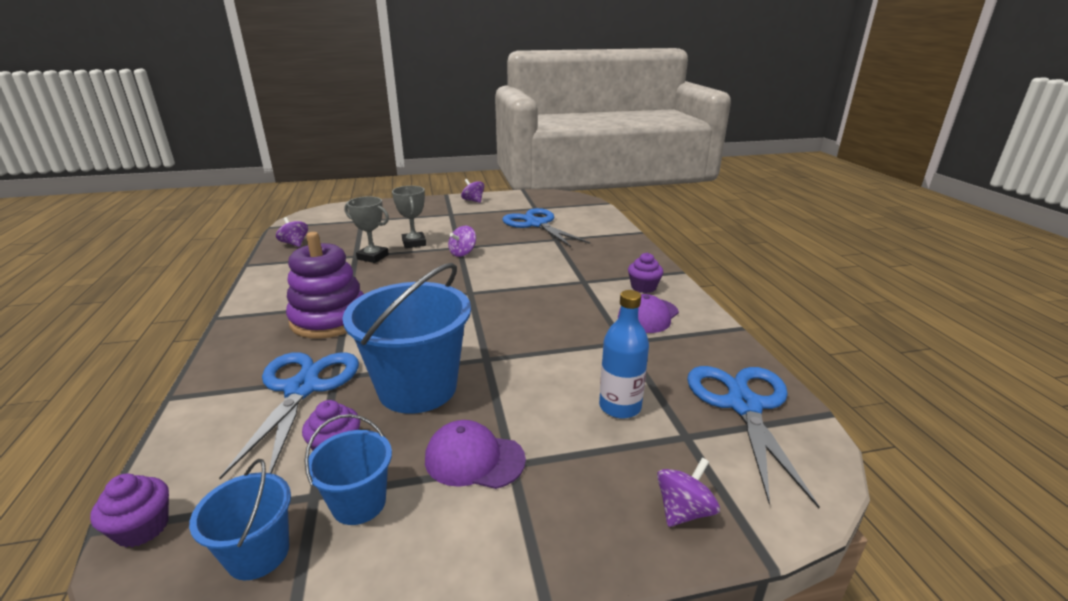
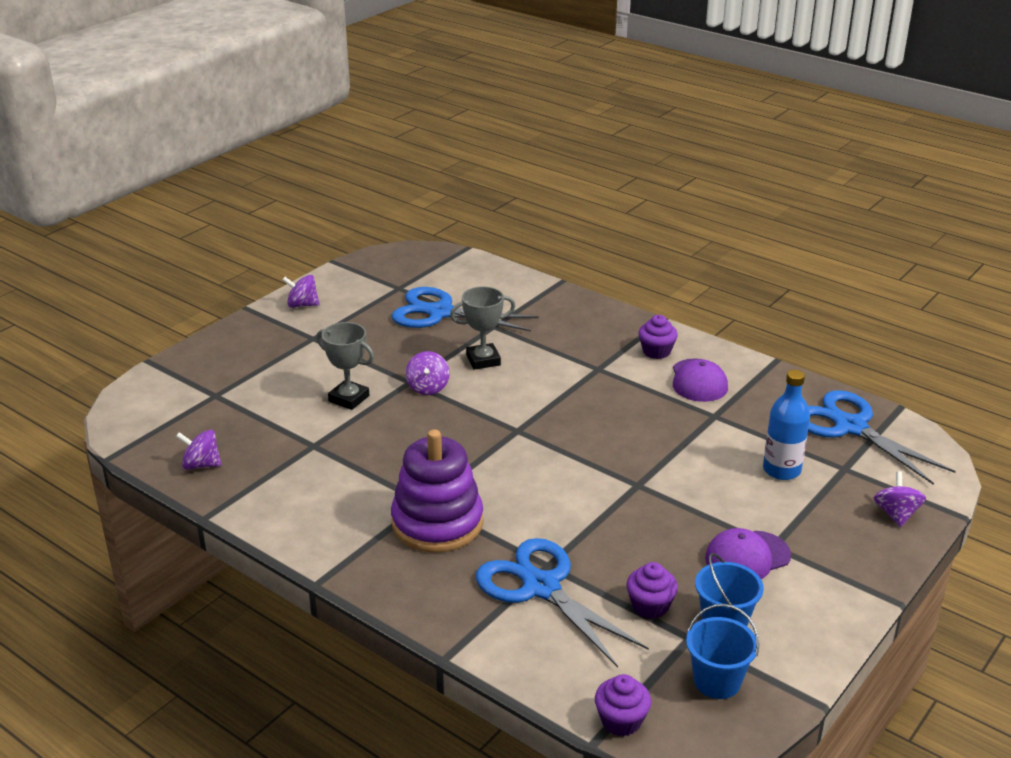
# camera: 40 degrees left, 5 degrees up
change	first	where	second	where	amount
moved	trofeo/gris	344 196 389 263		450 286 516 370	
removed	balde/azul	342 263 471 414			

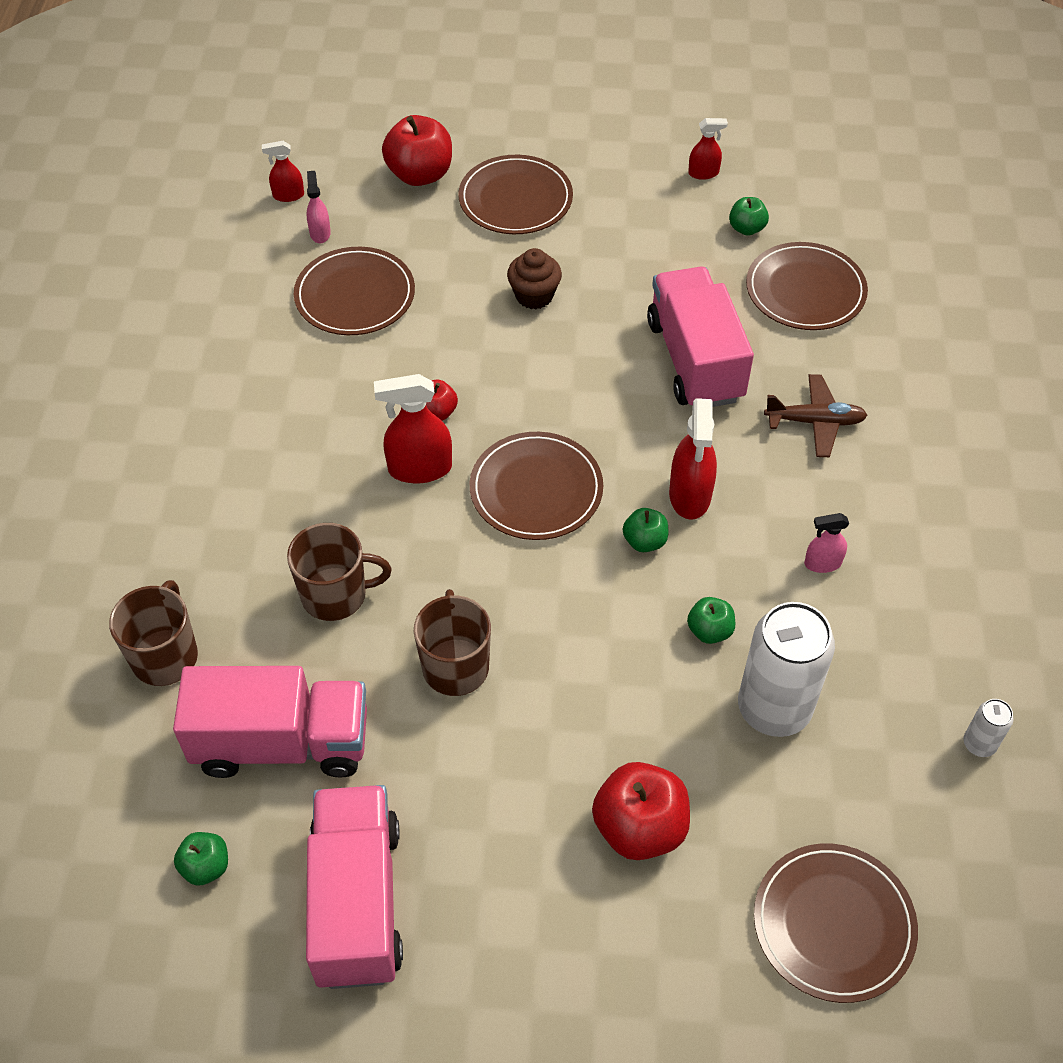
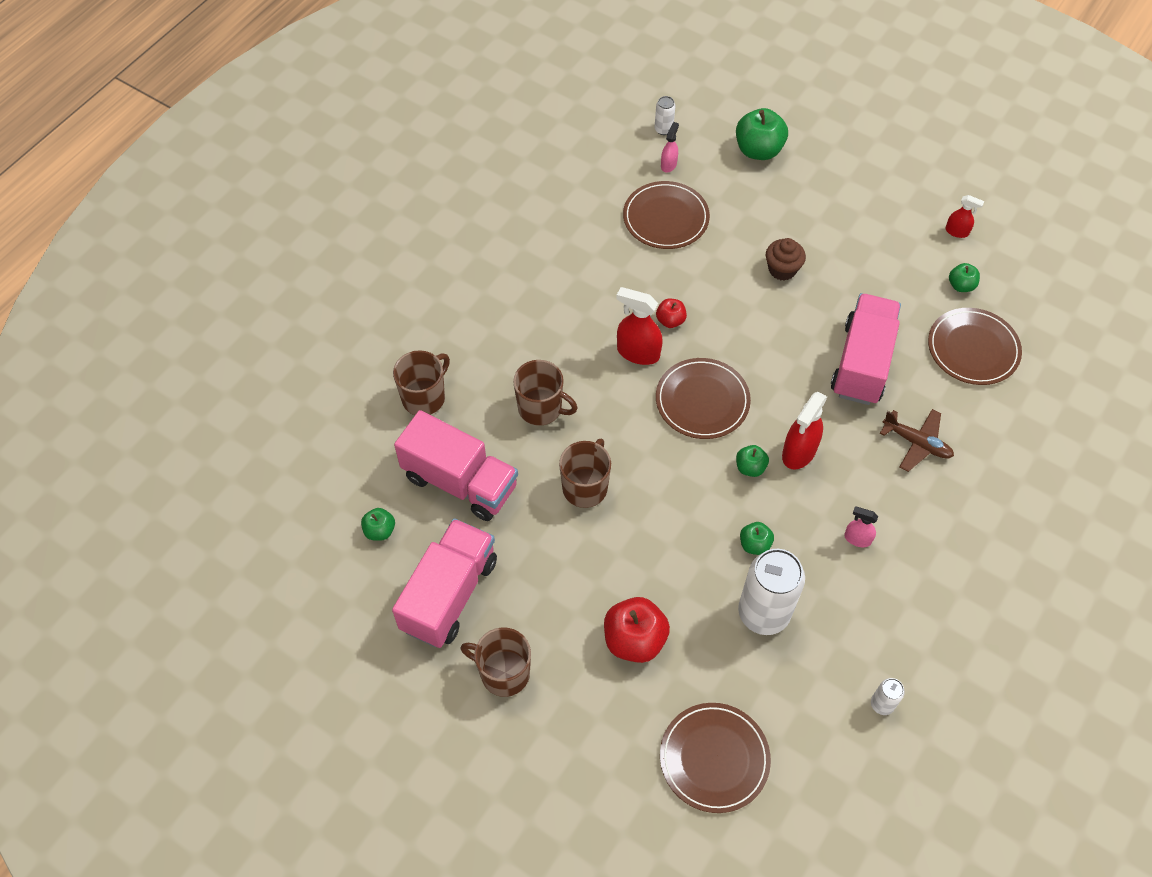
# camera: 30 degrees right, 5 degrees up
change	first	where	second	where	amount
added			taza/marrón	460 627 531 697	
replaced	pulverizador/rojo	262 141 304 202	lata/blanco	655 96 675 135	
recoloured	manzana/rojo	382 115 452 186	manzana/verde	736 108 788 160	
removed	plato/marrón	458 155 573 234			

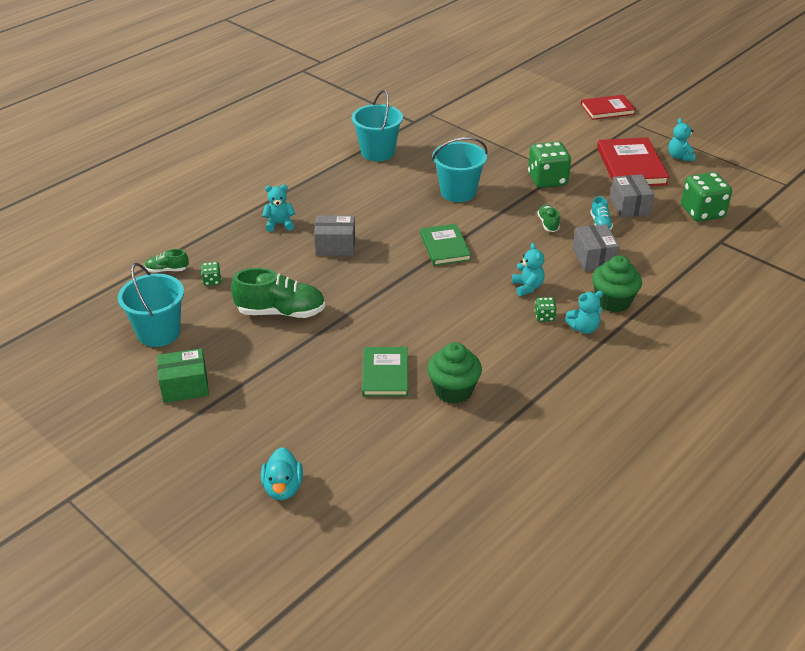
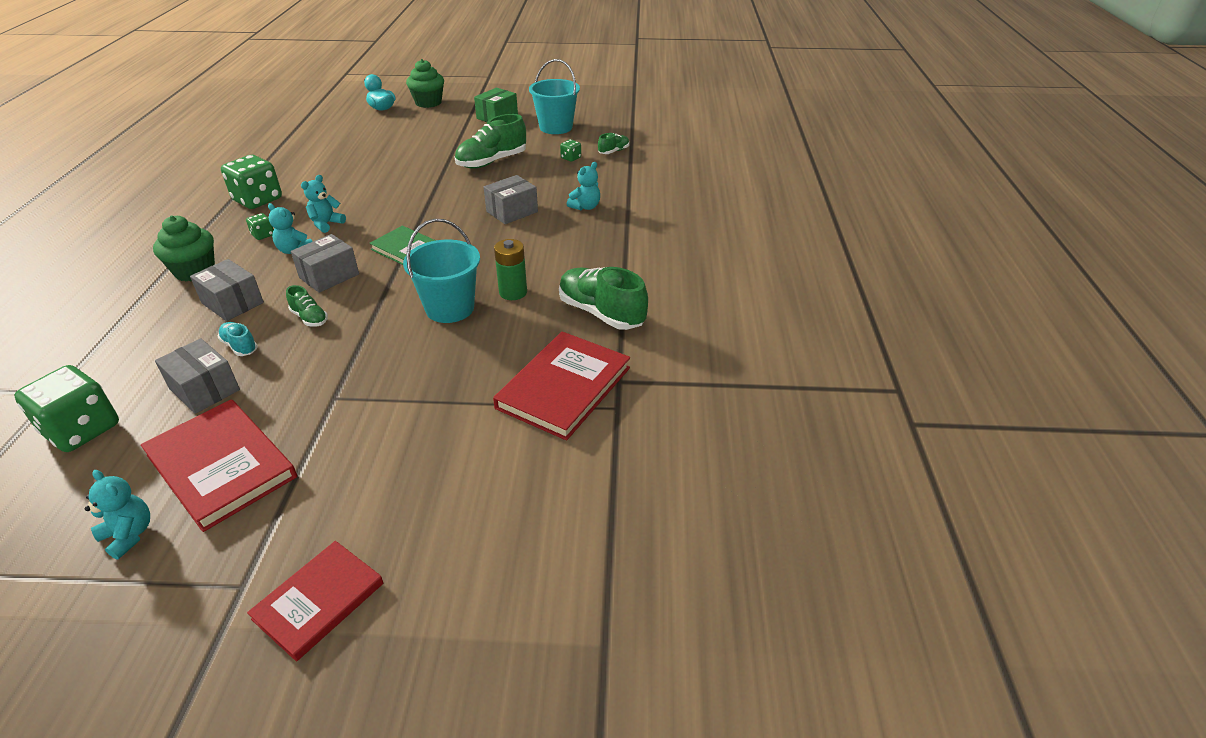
# camera: 140 degrees right, 0 degrees up
change	first	where	second	where	amount
moved	dado/verde	528 142 571 188		221 155 282 209	
added			caja/gris	291 234 359 293	
moved	osito/turquesa	565 291 603 334		301 175 346 233	
moved	magdalena/verde	427 342 482 404		406 59 444 108	
added			libro/rojo	493 331 630 441	
added			pila/verde	494 239 527 300	
replaced	balde/turquesa	352 90 403 161	zapato/verde	559 267 648 330	
removed	libro/verde	362 347 408 396			

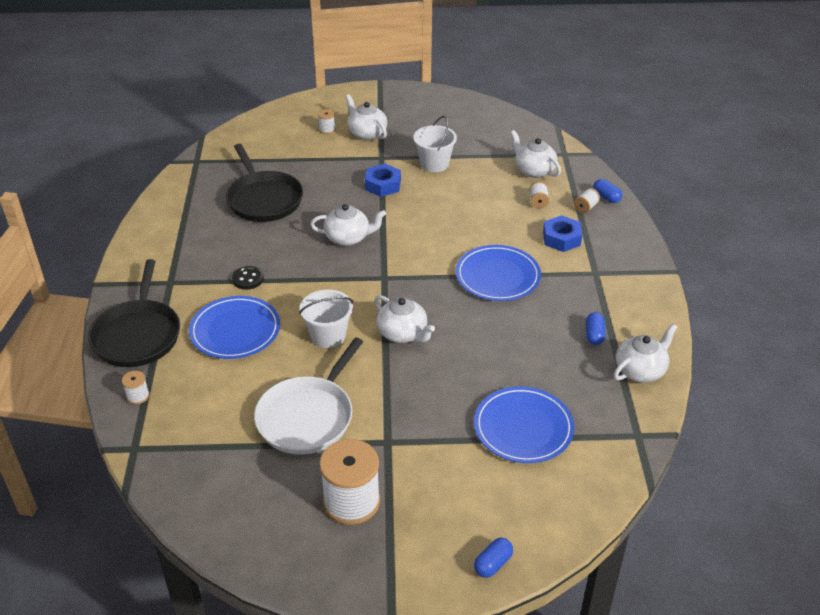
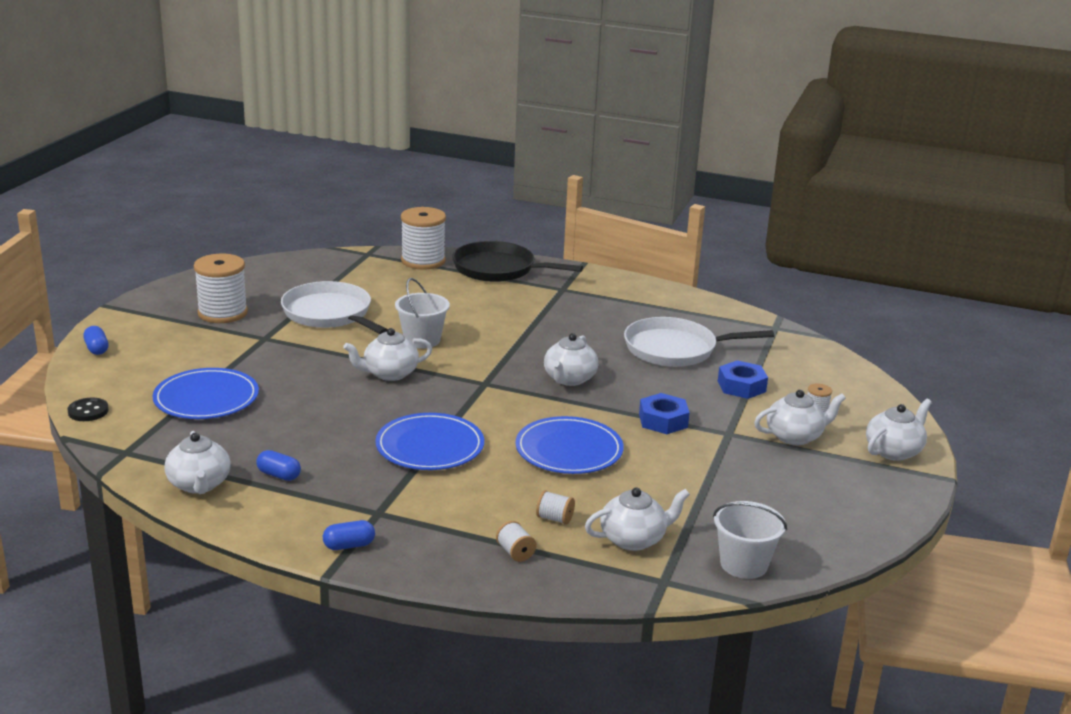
# camera: 110 degrees right, 15 degrees down
change	first	where	second	where	amount
moved	botón/negro	232 266 264 290		67 397 109 421	
moved	cápsula/azul	593 179 622 203		323 520 375 550	
resized	carrete/blanco	122 371 149 404		401 207 446 270	x2.27
moved	plato/azul	189 296 280 359		515 416 624 474	
recoloured	sartén/negro	226 144 303 222	sartén/blanco	624 317 774 367	
moved	balde/blanco	413 116 457 172		713 501 787 579	
moved	tuerca/azul	543 215 582 252		718 360 768 399	
added			tetera/blanco	866 399 932 461	

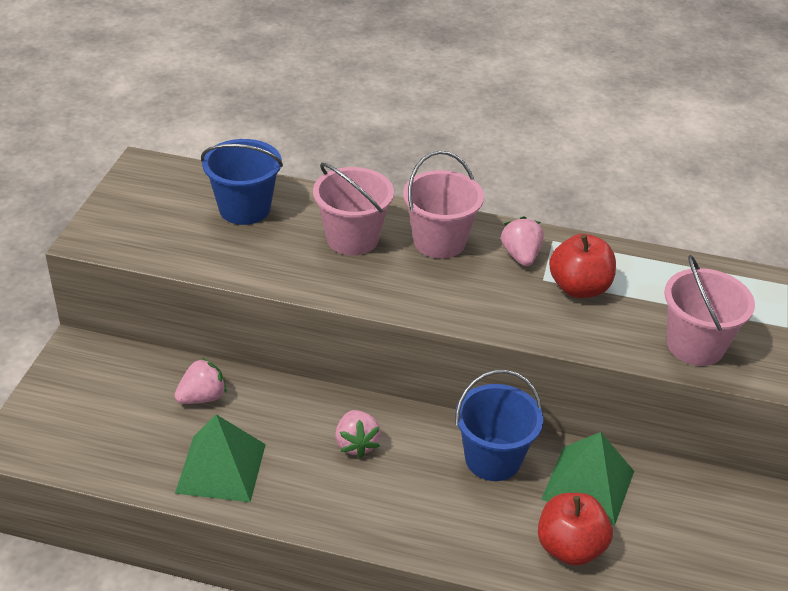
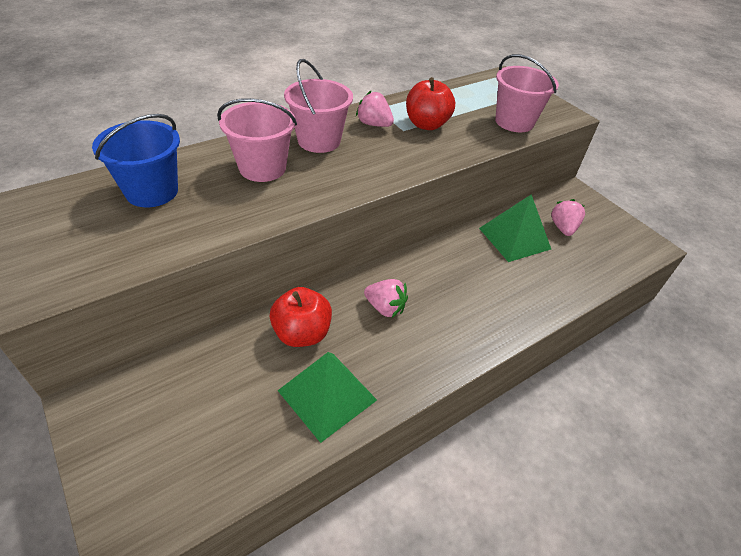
# camera: 50 degrees left, 5 degrees up
change	first	where	second	where	amount
moved	manzana/rojo	538 493 613 566		270 287 332 347	
moved	fresa/rosa	174 358 226 404		551 199 585 236	
removed	balde/azul	455 370 543 481			

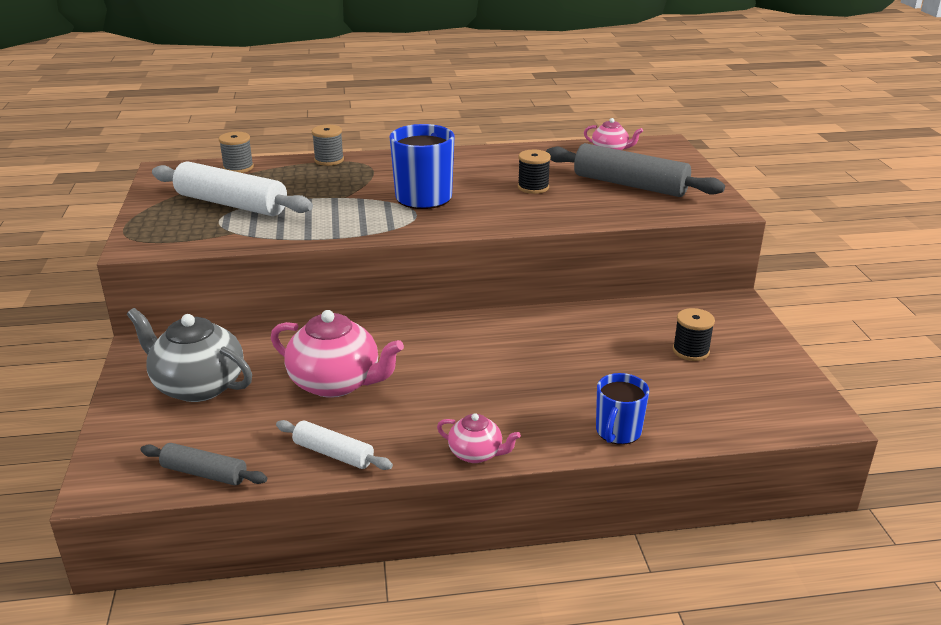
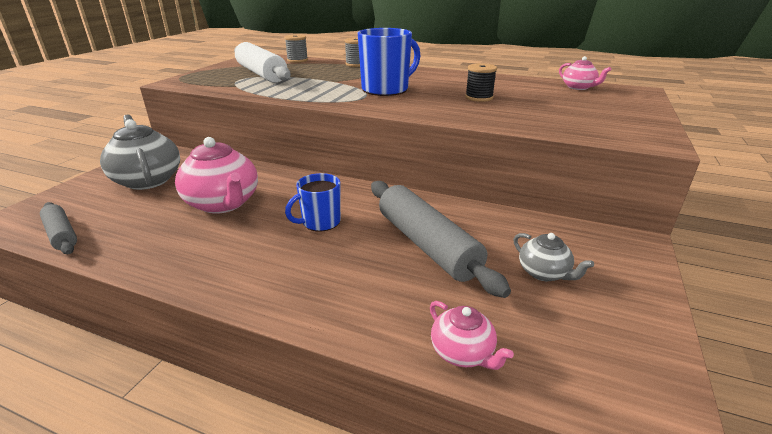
# camera: 30 degrees right, 0 degrees up
change	first	where	second	where	amount
moved	taza/azul	596 373 649 445		285 173 341 231	
moved	rodillo/gris	546 143 725 197		371 181 511 298	
moved	tetera/rosa	437 413 521 463		430 301 514 370	
replaced	carrete/negro	673 308 715 361	tetera/gris	513 233 594 281	
removed	rodillo/blanco	276 420 393 470			

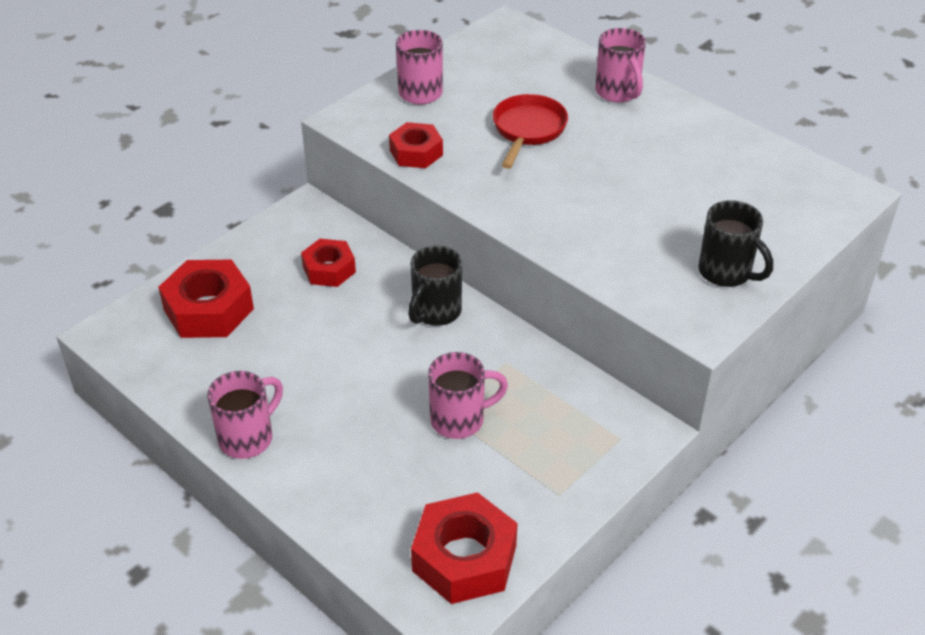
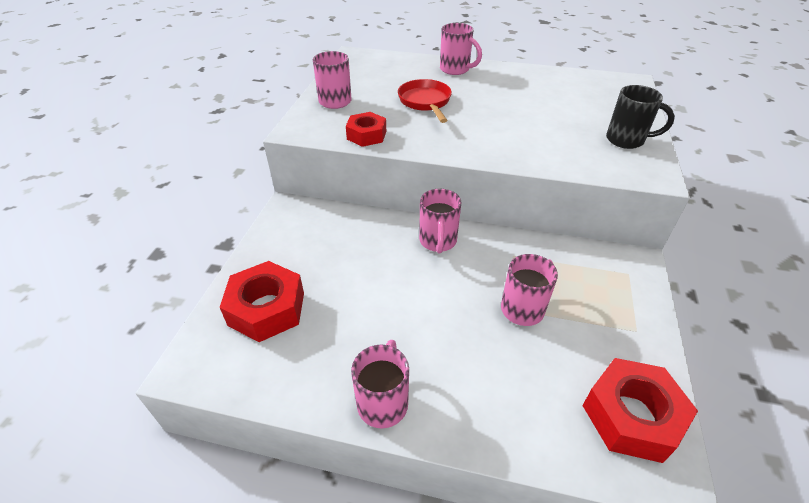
# camera: 30 degrees left, 0 degrees up
change	first	where	second	where	amount
recoloured	taza/negro	408 246 462 326	taza/rosa	419 189 461 253	
removed	tuerca/rojo	301 239 356 287			

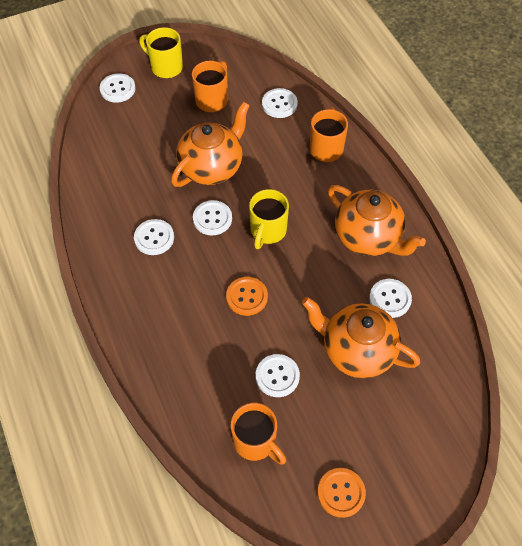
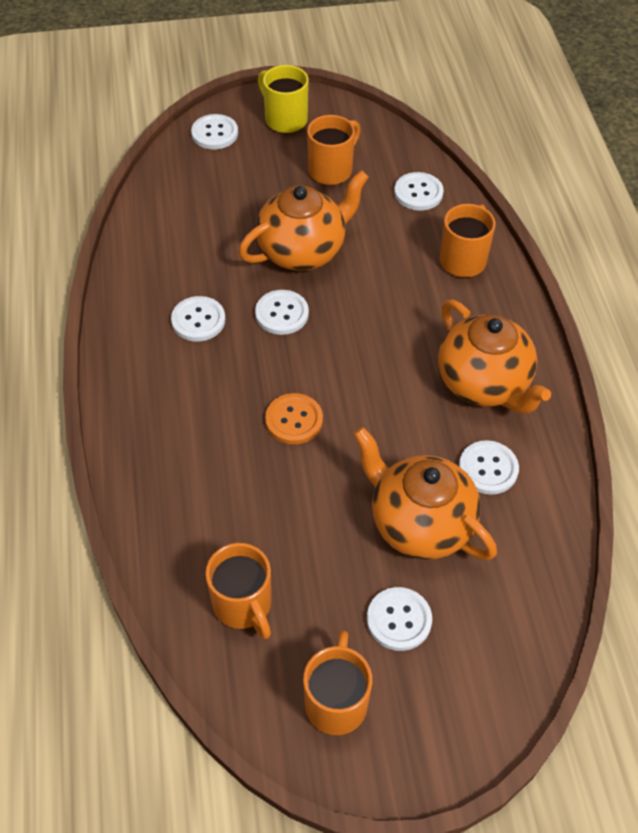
# camera: 15 degrees right, 5 degrees down
change	first	where	second	where	amount
replaced	botón/naranja	318 468 366 518	taza/naranja	303 630 372 735	
moved	botón/blanco	256 354 300 397		367 587 432 651	
removed	taza/amarillo	249 189 289 249			

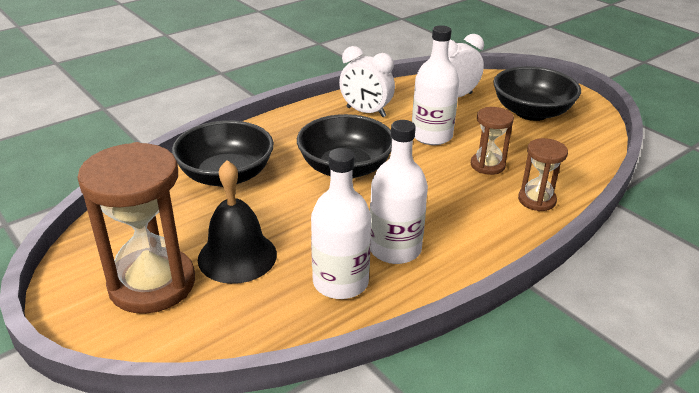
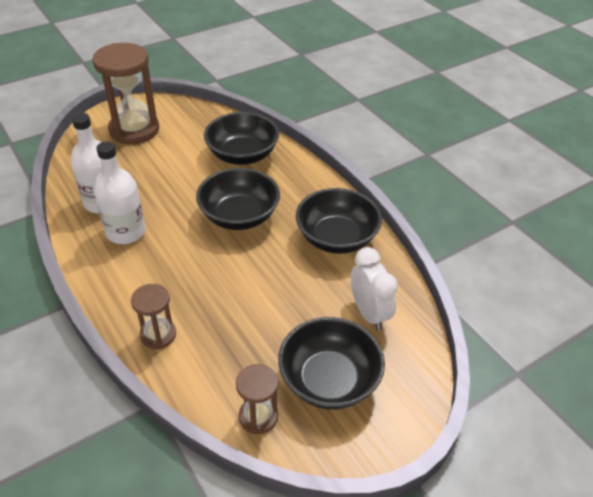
# camera: 95 degrees right, 10 degrees up
change	first	where	second	where	amount
moved	reloj de arena/marrón	471 107 514 175		236 364 278 434	
replaced	despertador/blanco	339 46 395 117	cuenco/negro	296 188 382 254	
removed	campana/negro	198 160 277 284			
removed	botella/blanco	412 25 459 145			

